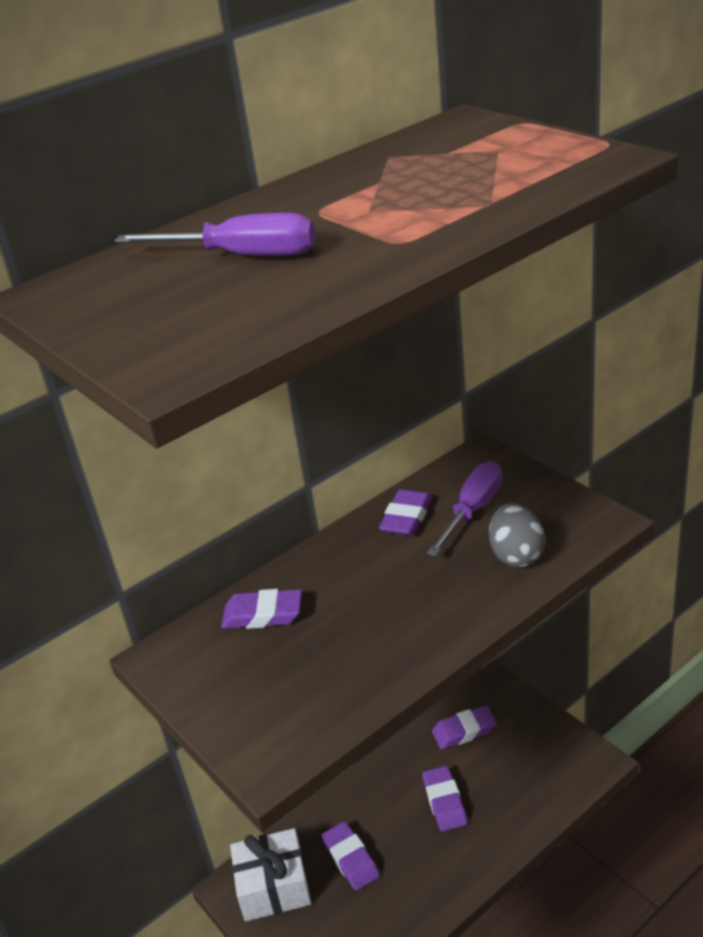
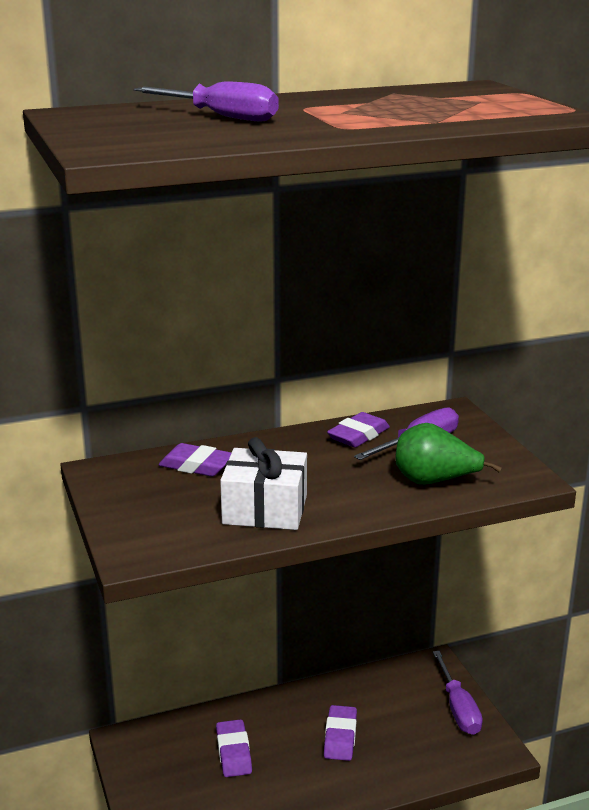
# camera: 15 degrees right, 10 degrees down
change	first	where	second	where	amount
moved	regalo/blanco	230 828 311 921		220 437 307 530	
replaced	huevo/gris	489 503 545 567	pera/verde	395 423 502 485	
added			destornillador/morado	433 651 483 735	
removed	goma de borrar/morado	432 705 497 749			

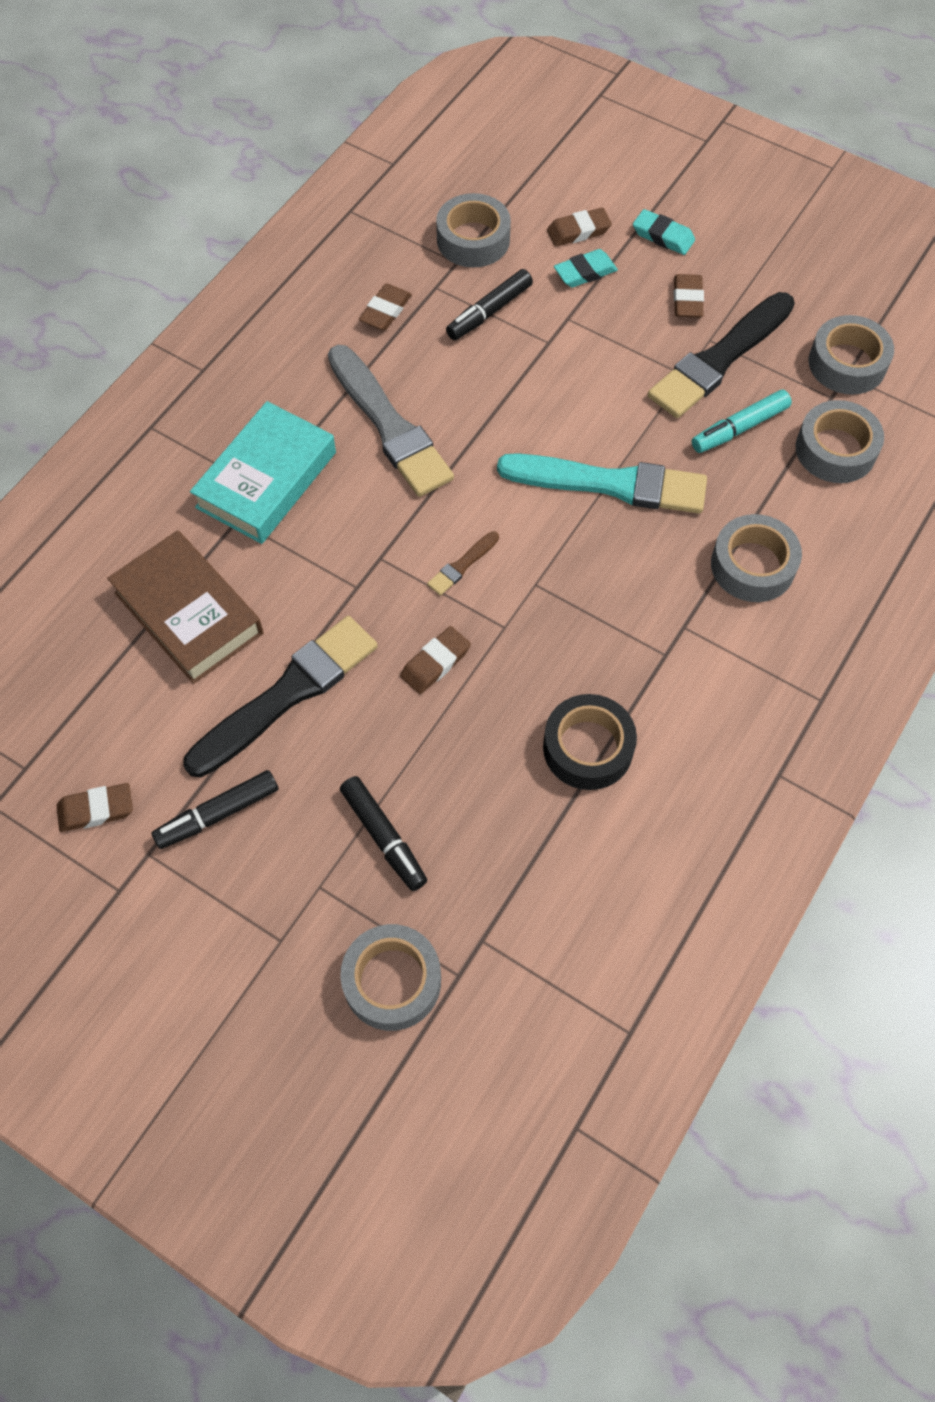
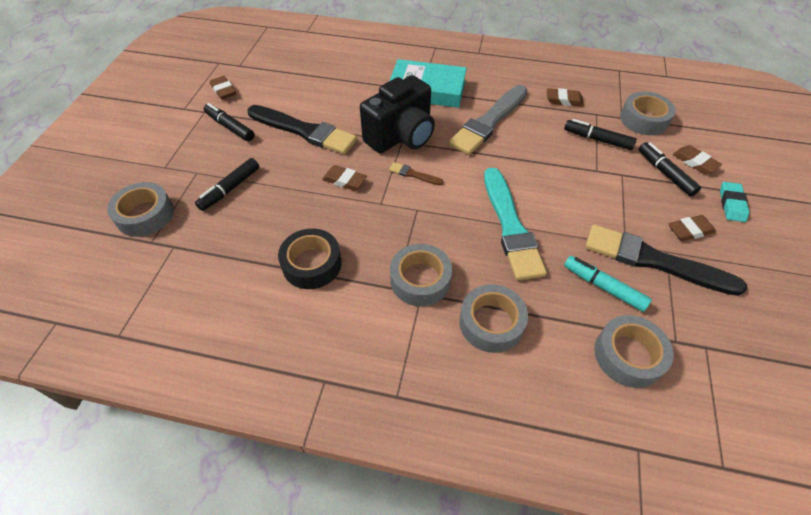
# camera: 70 degrees right, 10 degrees down
change	first	where	second	where	amount
added			cámara/negro	360 75 435 153	
moved	cinta adhesiva/gris	809 315 894 394		390 244 452 306	
replaced	goma de borrar/turquesa	554 249 618 288	rotulador/negro	639 142 701 196	
removed	libro/marrón	107 530 263 684			

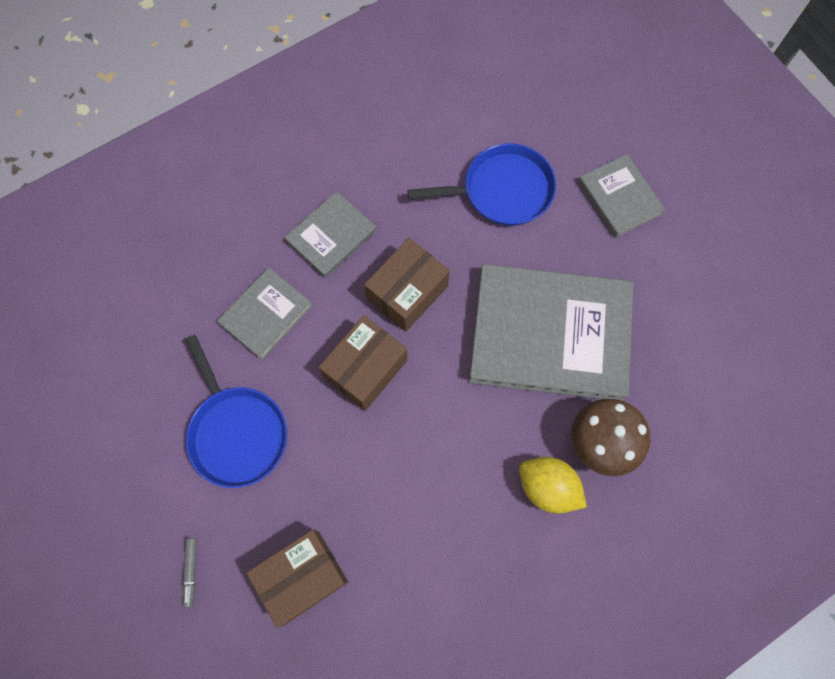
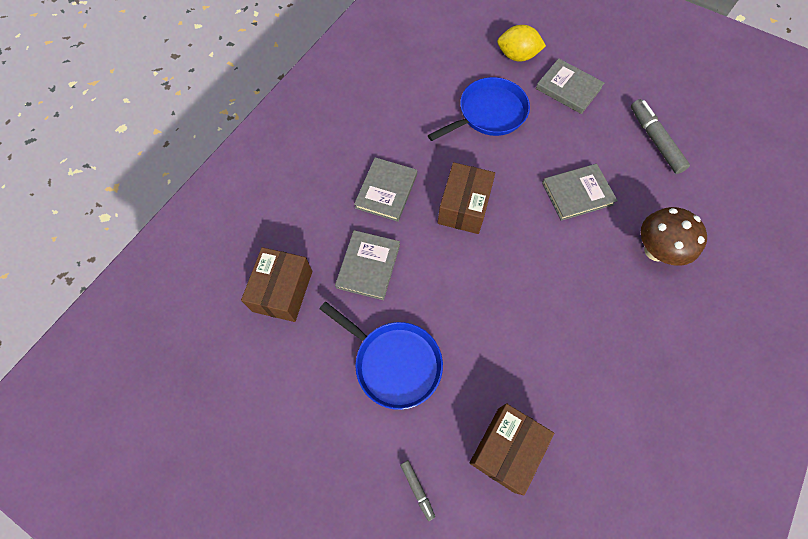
# camera: 25 degrees left, 5 degrees down
change	first	where	second	where	amount
moved	caja/marrón	319 315 408 411		241 247 312 322	
moved	limón/amarillo	519 457 587 514		497 25 546 62	
resized	libro/gris	469 264 633 401		542 164 618 221	x0.50
added			rotulador/gris	631 99 690 174	

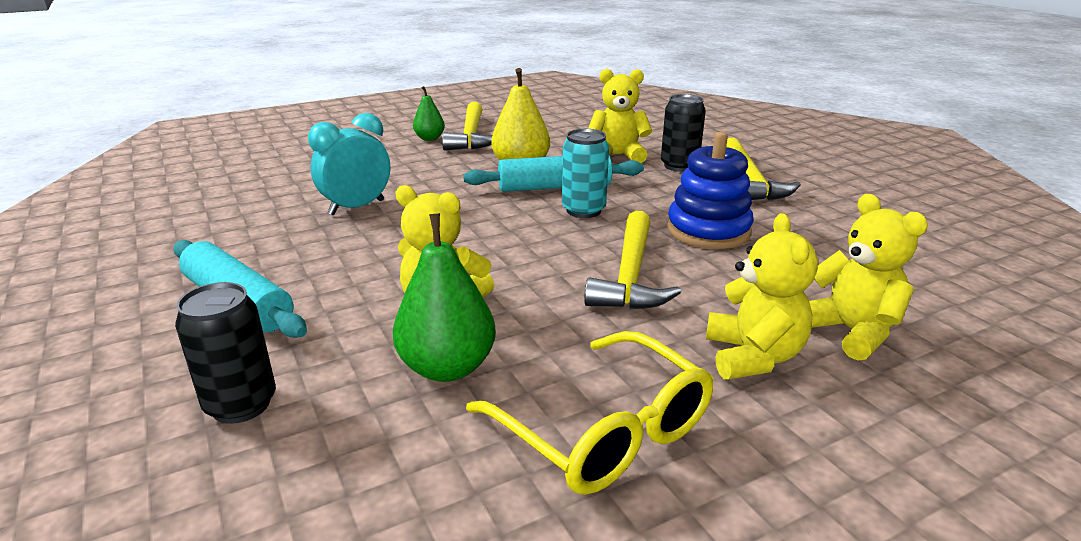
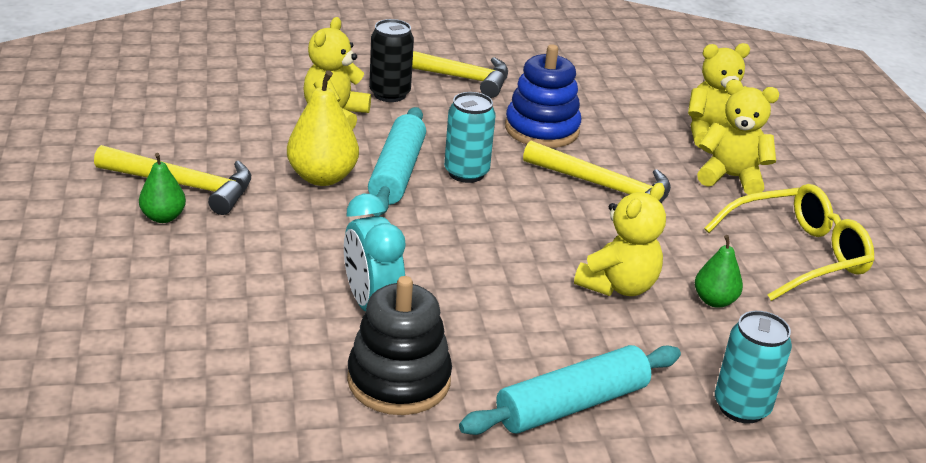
# camera: 75 degrees left, 5 degrees up
change	first	where	second	where	amount
added			juguete apilable/negro	347 276 452 415	
resized	pera/verde	393 213 496 382		695 235 743 308	x0.59
recoloured	lata/negro	175 282 276 424	lata/turquesa	715 311 792 424	

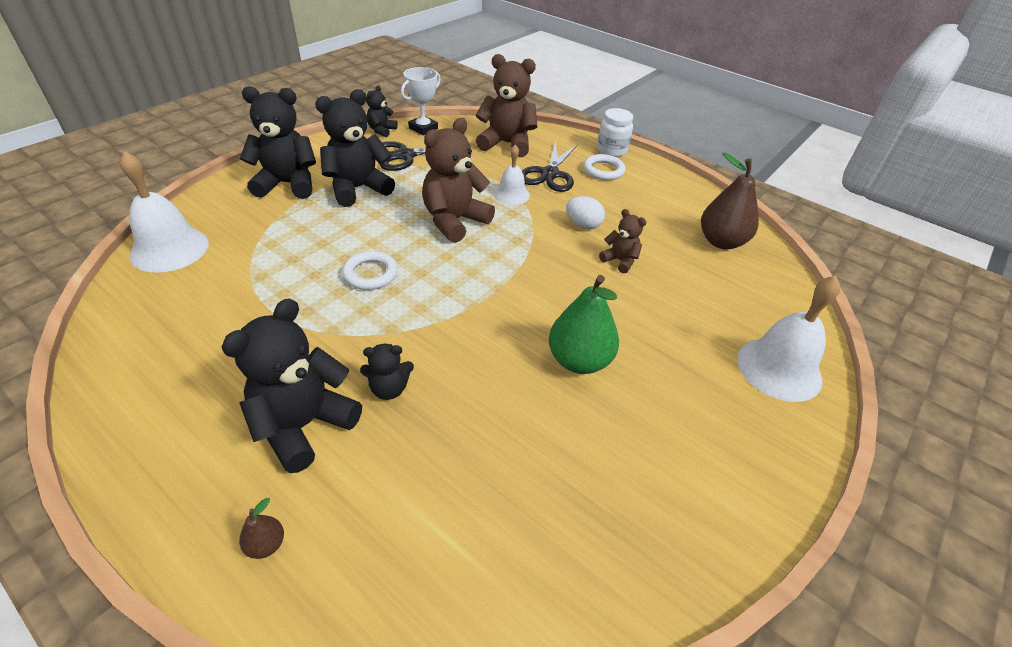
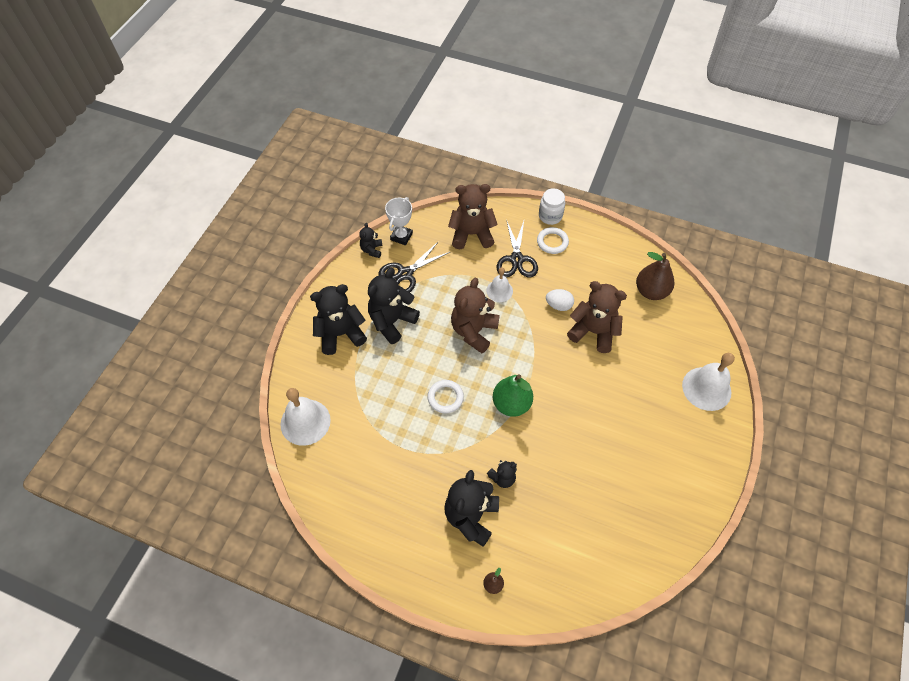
# camera: 15 degrees left, 15 degrees up
change	first	where	second	where	amount
moved	pera/verde	549 275 619 374		493 374 533 417	
resized	osito/marrón	599 209 646 273		567 281 627 353	x1.94

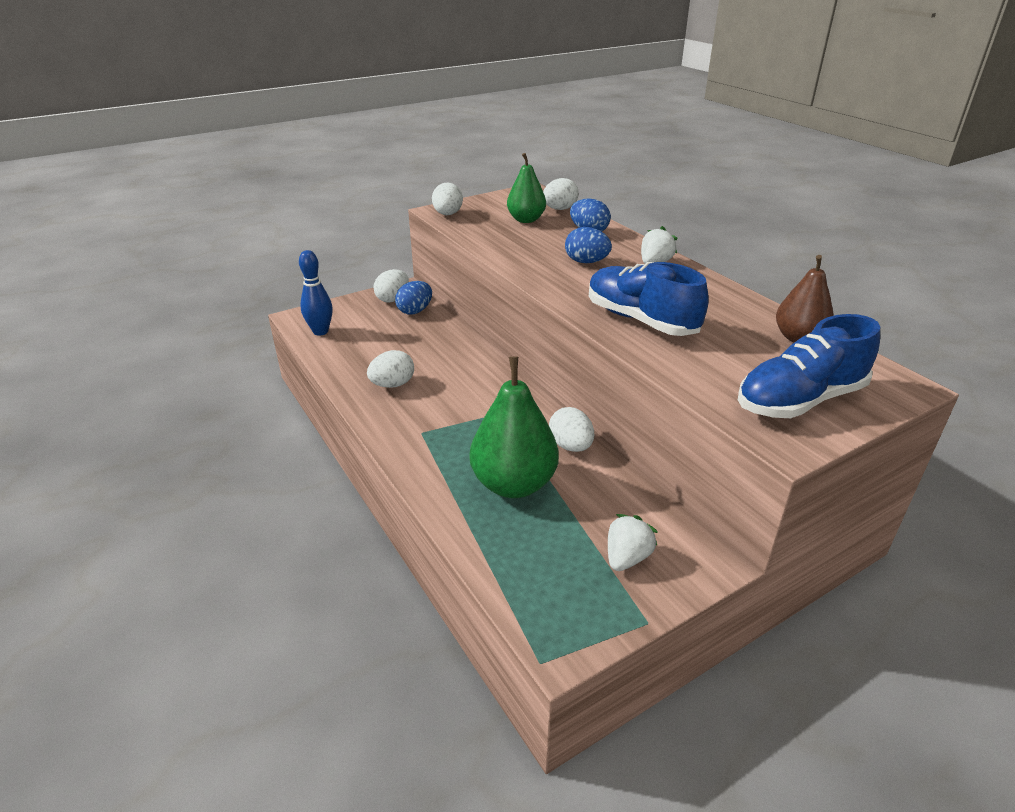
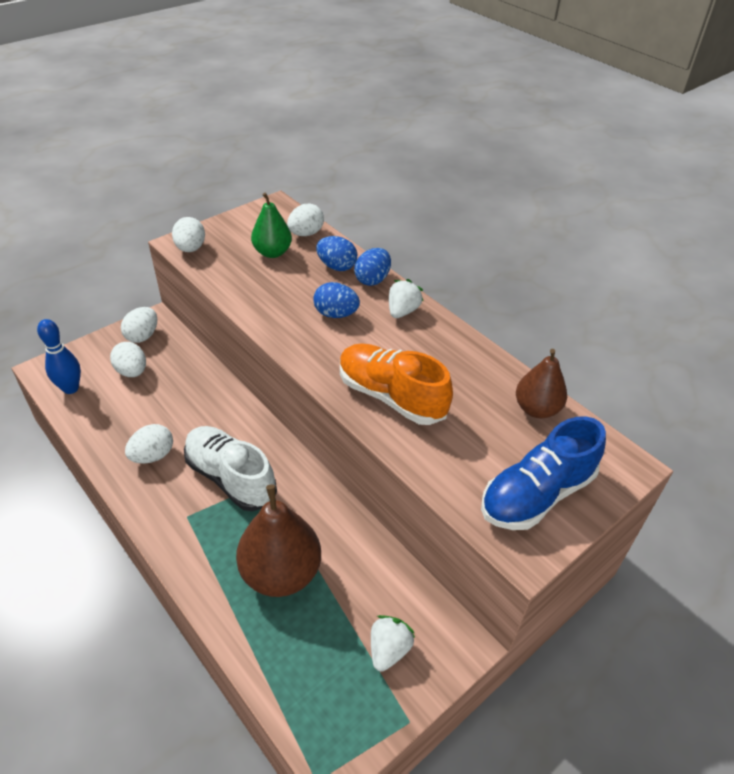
# camera: 10 degrees left, 10 degrees up
change	first	where	second	where	amount
moved	huevo/blanco	549 407 594 452		110 342 146 377	
added			zapato/blanco	184 426 277 511	
recoloured	pera/verde	470 356 559 498	pera/marrón	236 484 321 597	
recoloured	zapato/azul	589 262 709 336	zapato/naranja	340 343 453 425	
moved	huevo/azul	395 281 432 315		354 248 391 286	

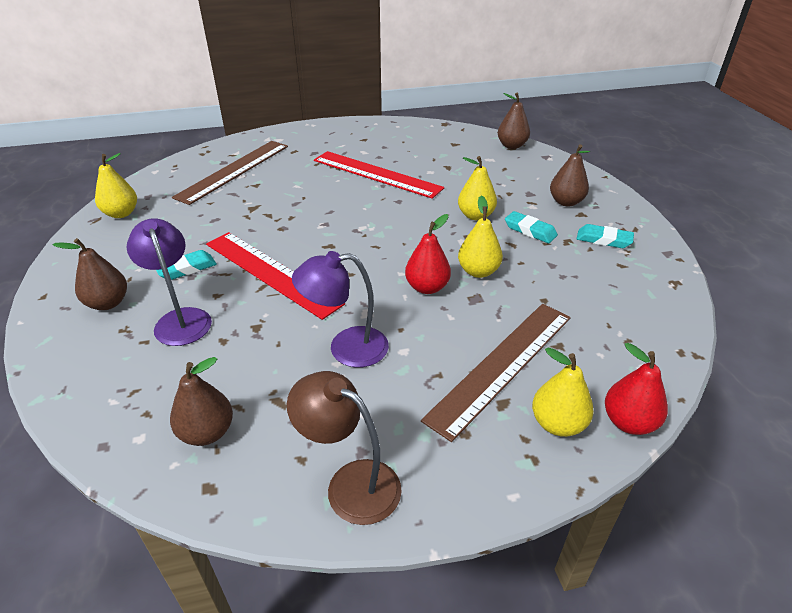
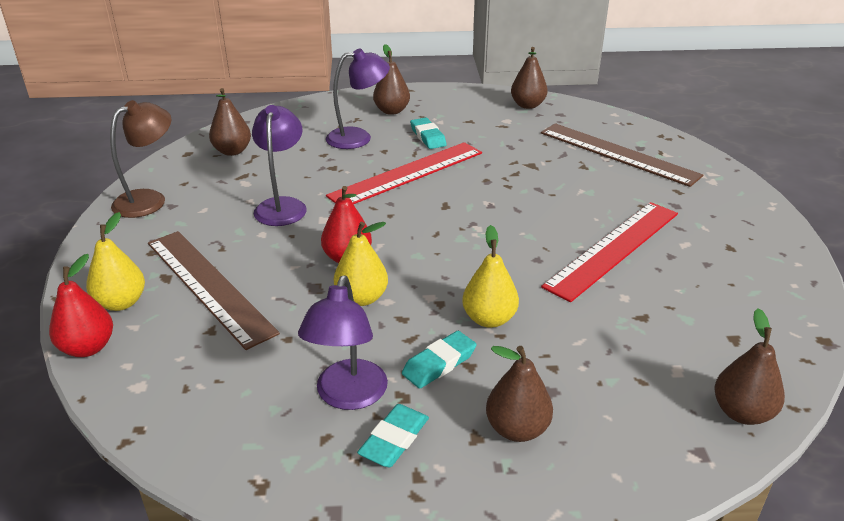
# camera: 100 degrees right, 5 degrees down
change	first	where	second	where	amount
added			lámpara/morado	298 275 388 410	
recoloured	pera/amarillo	95 153 137 218	pera/marrón	511 47 548 109	

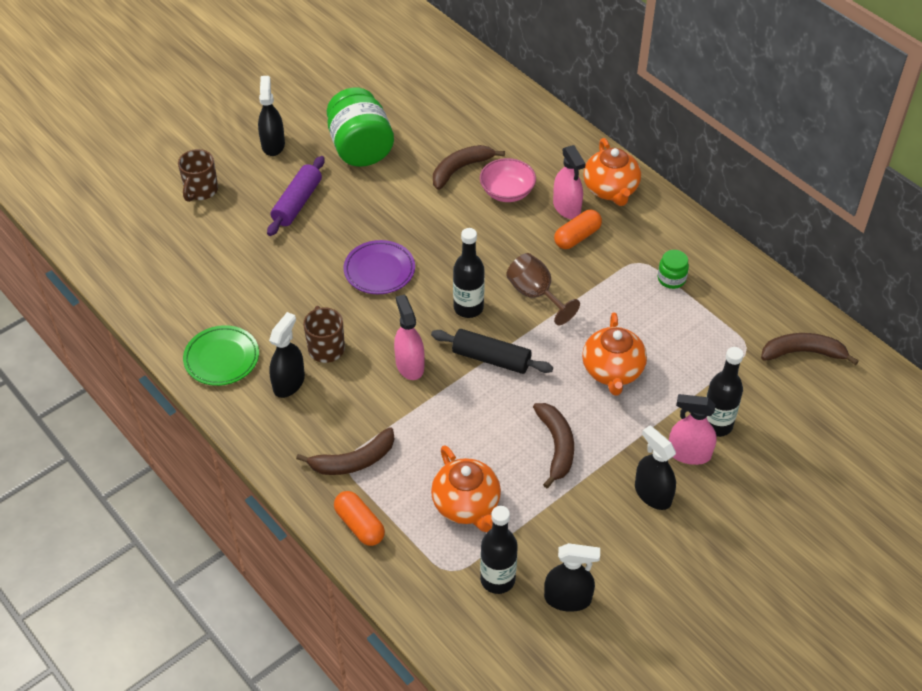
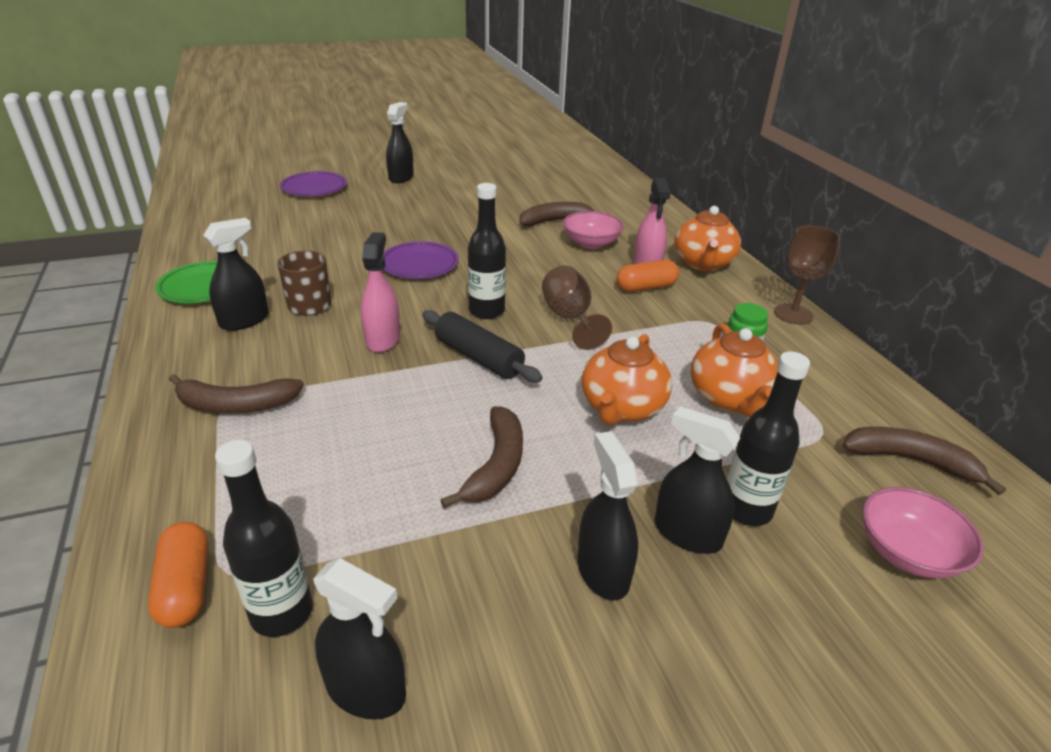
# camera: 20 degrees right, 15 degrees down
change	first	where	second	where	amount
moved	cápsula/naranja	334 491 385 546		148 522 208 628	
replaced	taza/marrón	178 149 218 202	plato/morado	280 171 347 196	
recoloured	pulverizador/rosa	669 394 717 465	pulverizador/negro	655 406 740 554	
moved	tetera/naranja	431 445 501 532		691 324 778 417	
added			copa/marrón	774 226 840 324	
added			cuenco/rosa	862 487 984 579	
removed	rodillo/morado	267 156 325 236			
removed	tarro/verde	327 87 394 167			

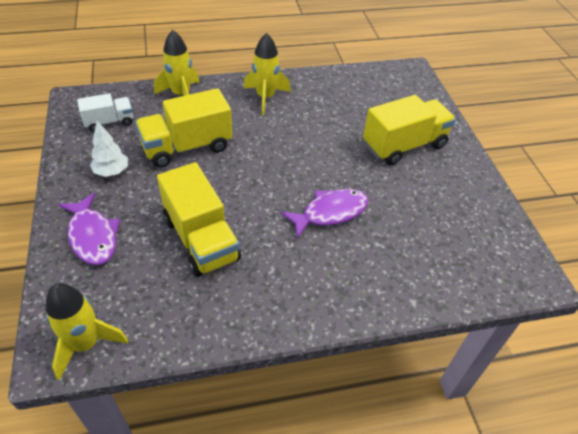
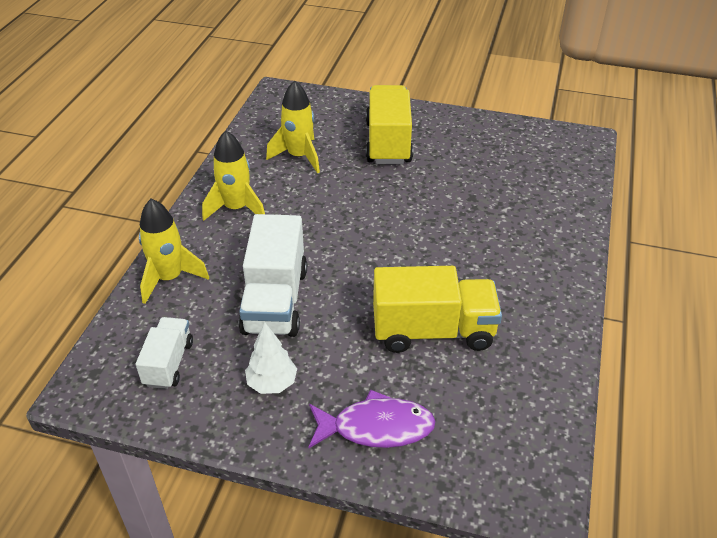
# camera: 60 degrees left, 5 degrees down
change	first	where	second	where	amount
recoloured	camión/amarillo	135 88 232 168	camión/blanco	239 214 307 337	
moved	cohete/amarillo	45 283 128 380		266 80 320 173	
removed	pez/morado	281 189 369 239			

